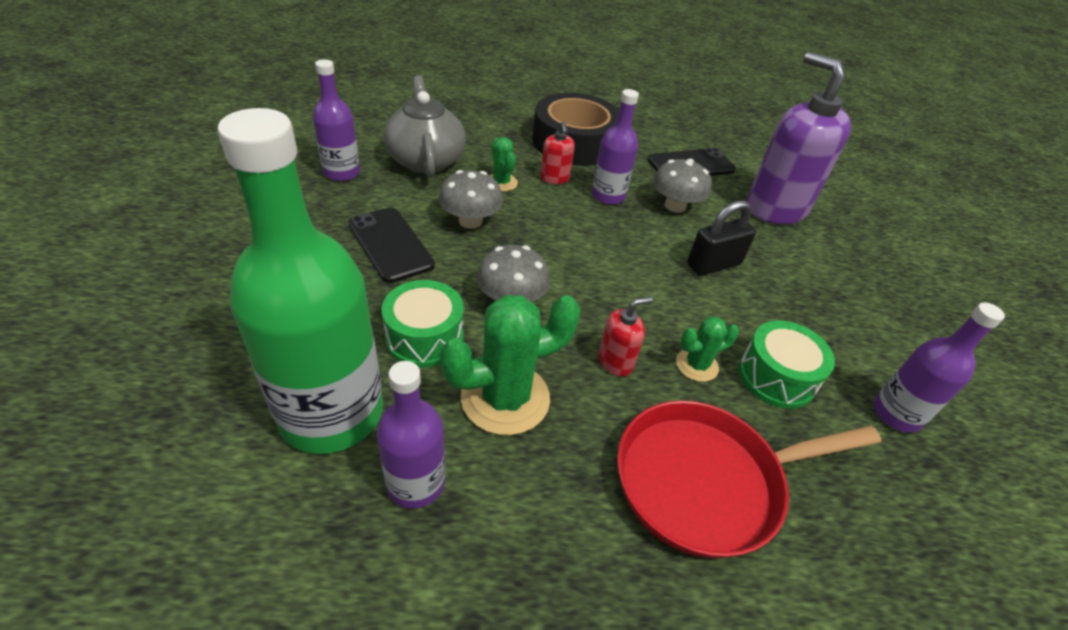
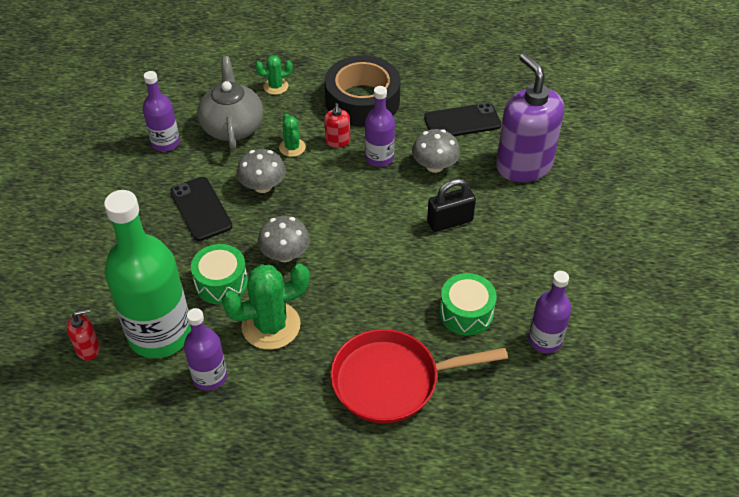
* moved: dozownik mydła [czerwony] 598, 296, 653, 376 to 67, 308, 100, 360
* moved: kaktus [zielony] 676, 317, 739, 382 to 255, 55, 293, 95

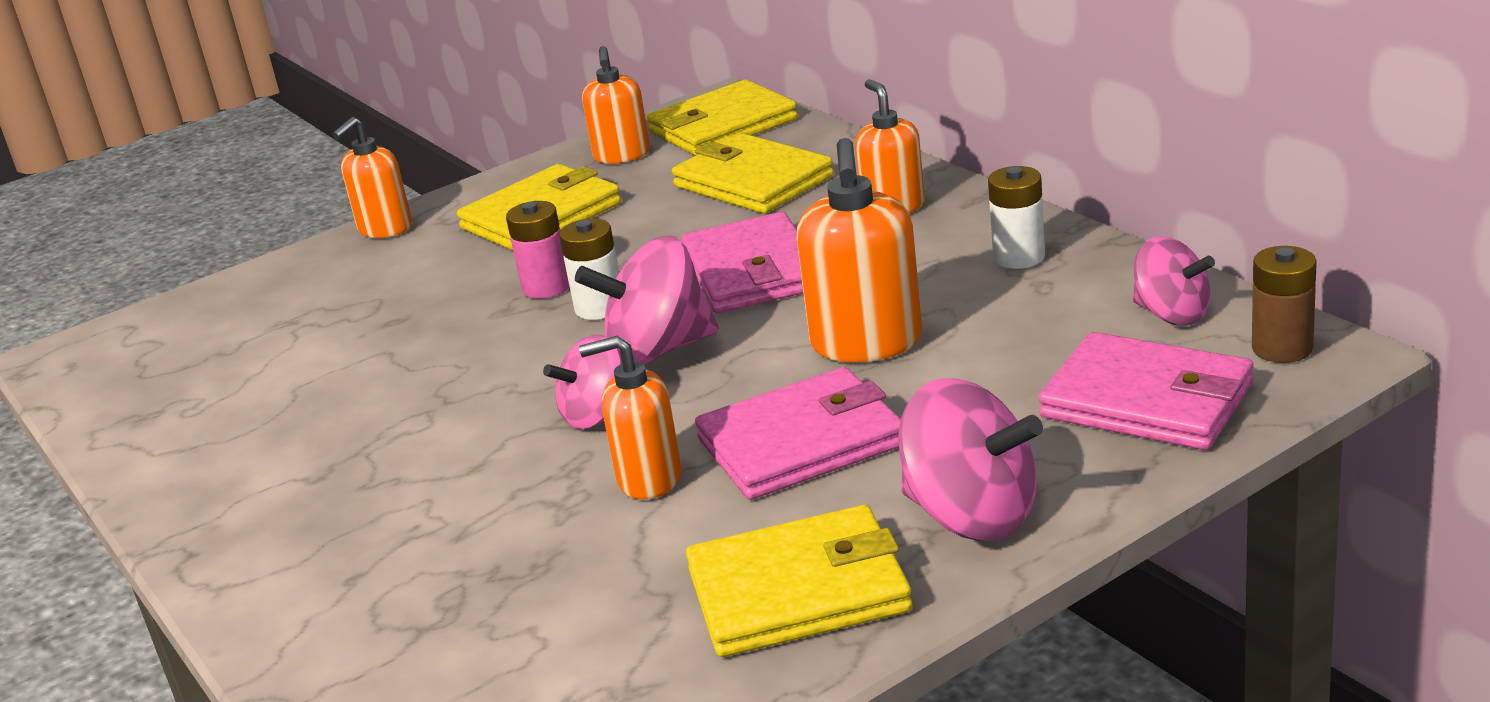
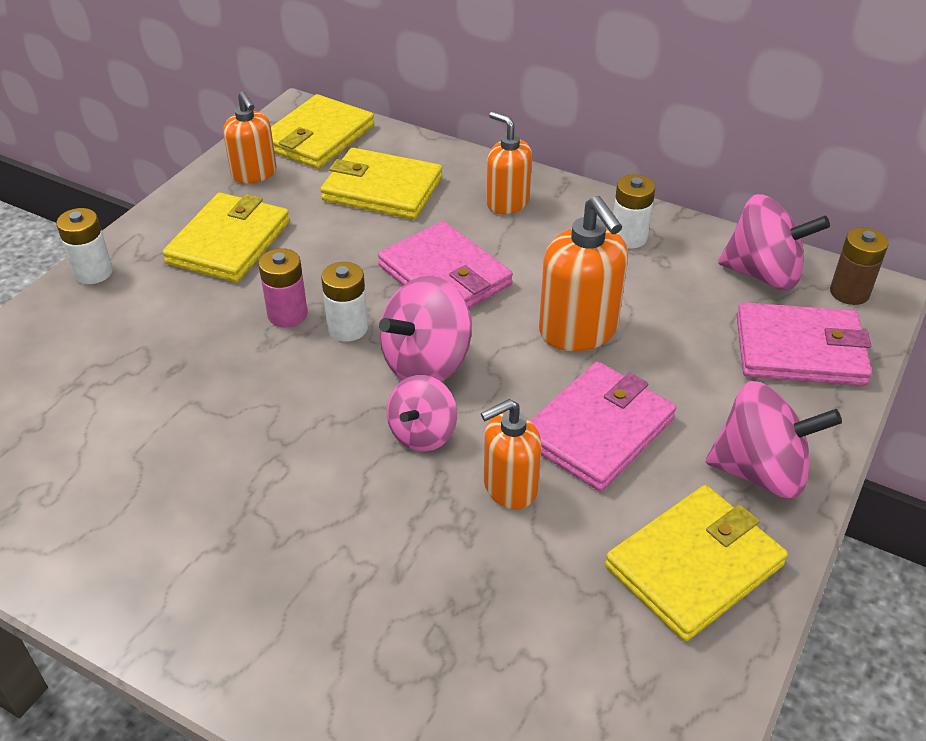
* replaced: dozownik mydła [pomarańczowy] 332, 117, 412, 238 to bateria [biały] 56, 208, 113, 284
* resized: bączek [różowy] 1133, 236, 1215, 326 = 718, 194, 830, 290 x1.53

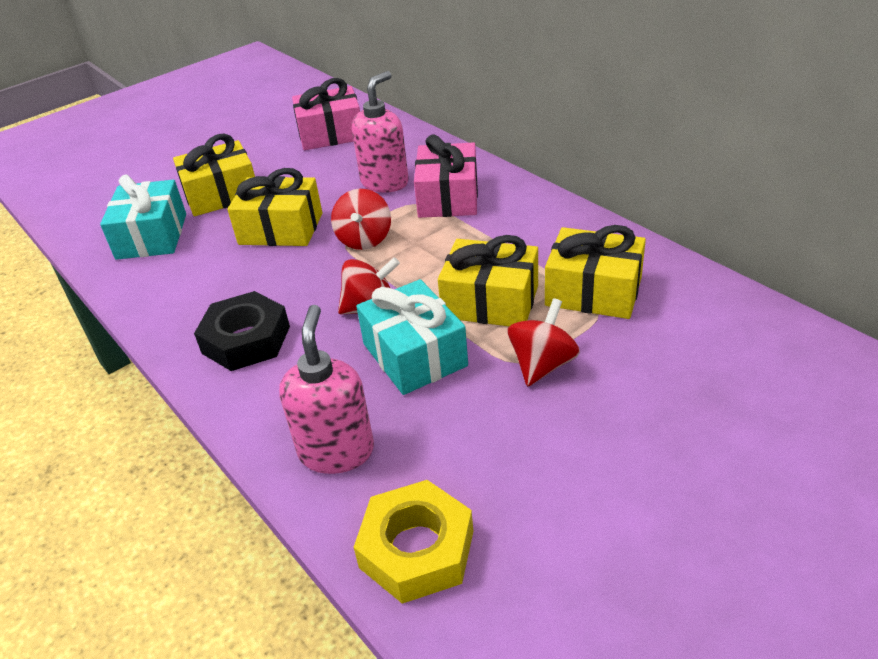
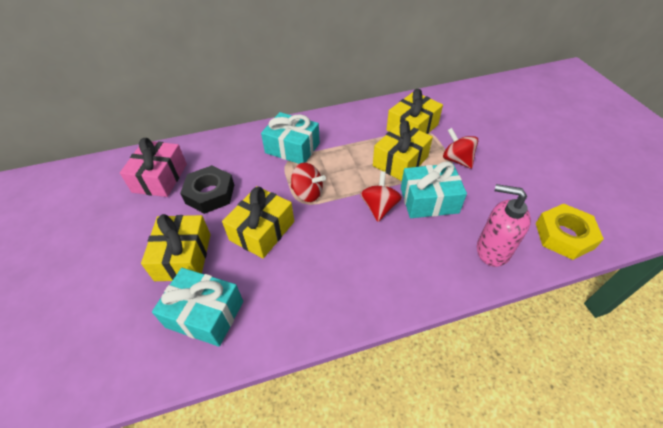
* removed: dozownik mydła [różowy] 352, 71, 409, 193
* recoloured: prezent [różowy] 414, 134, 478, 218 to prezent [turkusowy] 261, 112, 320, 164
* moved: nakrętka [czarny] 194, 291, 290, 371 to 180, 165, 234, 214

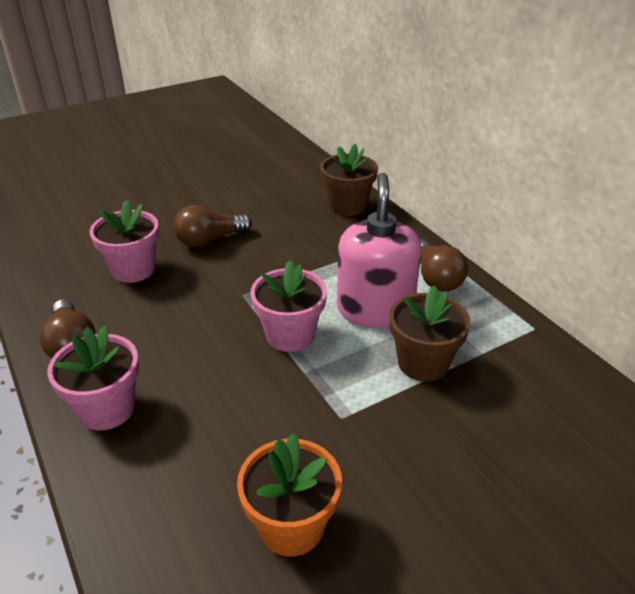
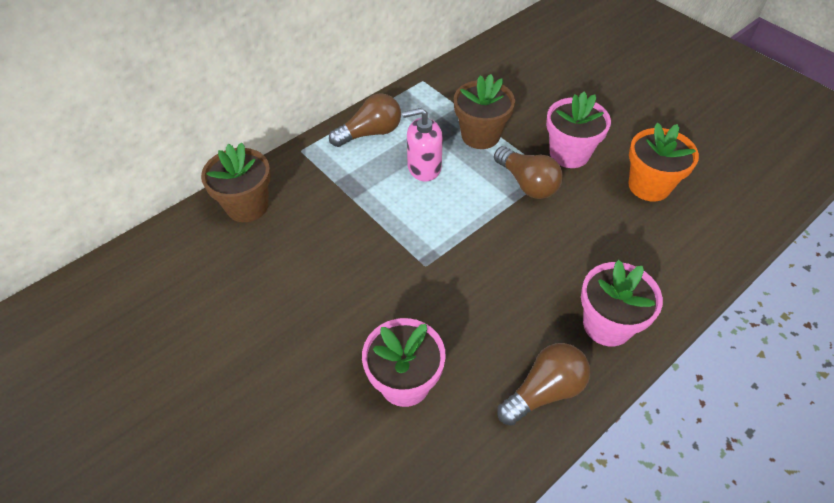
* resized: dozownik mydła [różowy] 337, 173, 422, 328 = 402, 108, 443, 181 x0.63
* moved: żarówka [brązowy] 173, 205, 252, 247 to 494, 146, 563, 199
* moved: doniczka [różowy] 251, 260, 327, 352 to 546, 91, 611, 168

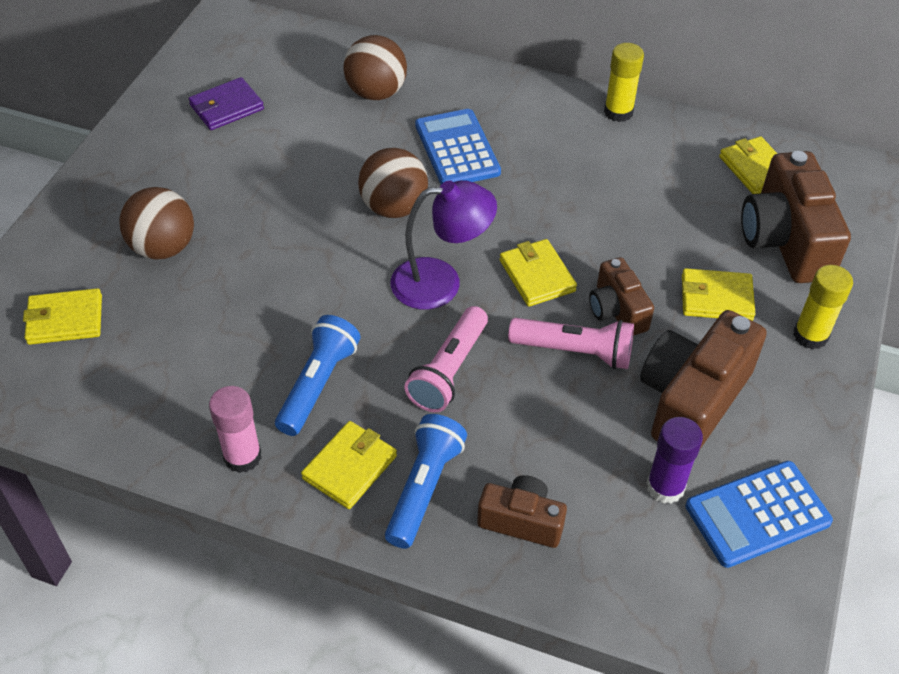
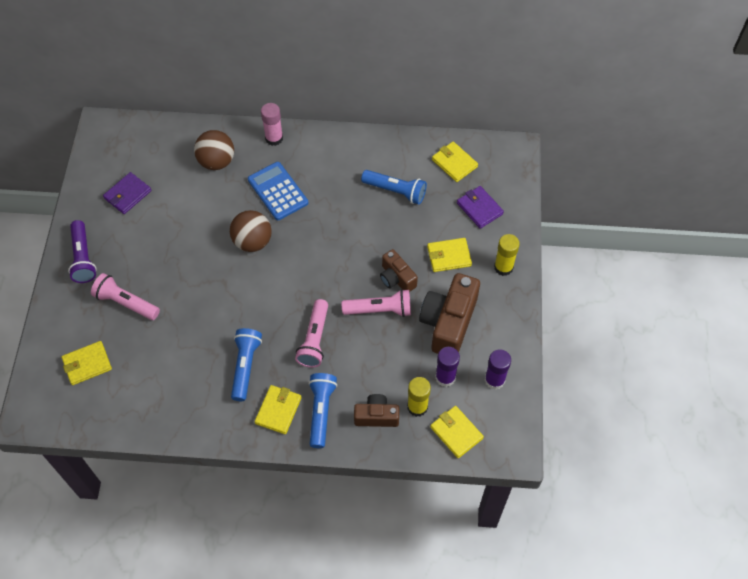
* moved: klej w sztyfcie [żółty] 604, 43, 644, 122 to 407, 377, 431, 417
* replaced: aparat fotograficzny [brązowy] 741, 151, 851, 283 to portfel [fioletowy] 457, 186, 504, 229
* removed: lampka [fioletowy] 391, 180, 497, 310
* replaced: piłka [brązowy] 119, 187, 194, 259 to latarka [różowy] 91, 273, 160, 320
* moved: portfel [żółty] 500, 239, 577, 307 to 430, 406, 484, 458
* moved: klej w sztyfcie [różowy] 209, 386, 261, 473 to 261, 103, 283, 146
* replaced: kalkulator [niebieski] 685, 461, 833, 568 to klej w sztyfcie [fioletowy] 485, 349, 511, 390
* added: latarka [niebieski] 361, 170, 427, 204
* added: latarka [fioletowy] 68, 220, 97, 283

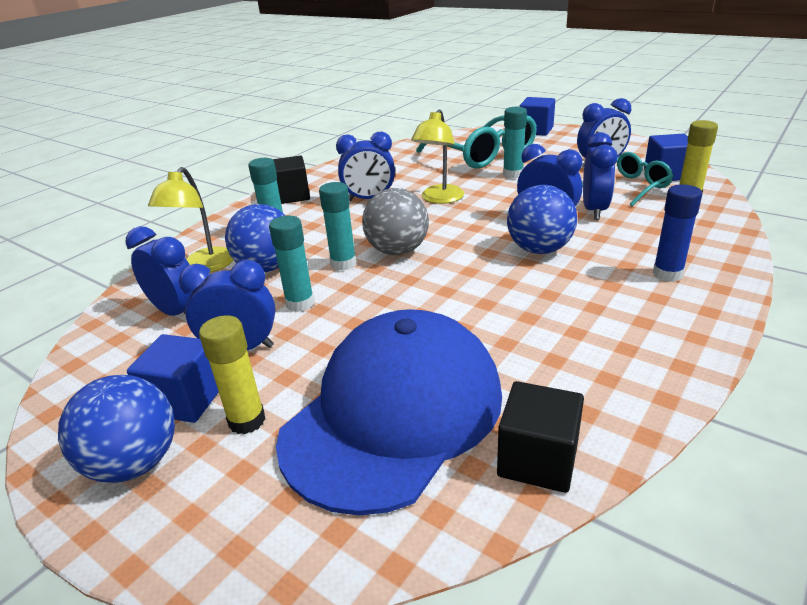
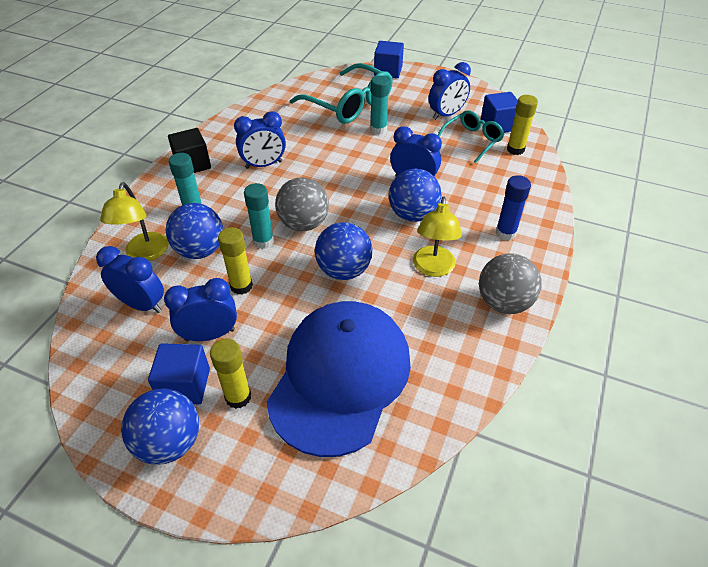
* moved: lampka [żółty] 411, 109, 464, 204 to 413, 197, 462, 277
* removed: budzik [niebieski] 583, 132, 617, 220
* recoloured: klej w sztyfcie [turkusowy] 269, 216, 314, 312 to klej w sztyfcie [żółty] 218, 227, 253, 295
* removed: sześcian [czarny] 497, 381, 584, 493
* added: piłka [niebieski] 315, 222, 373, 280
* added: piłka [szary] 479, 253, 542, 314

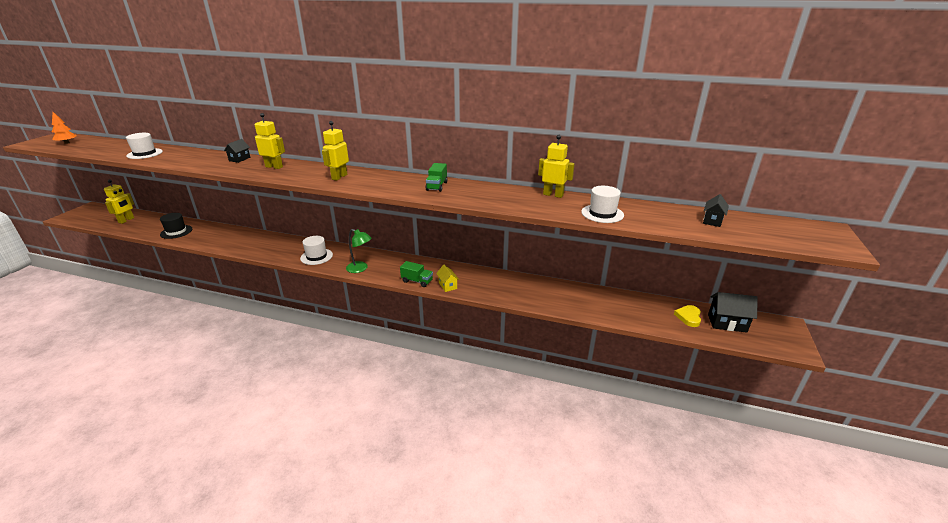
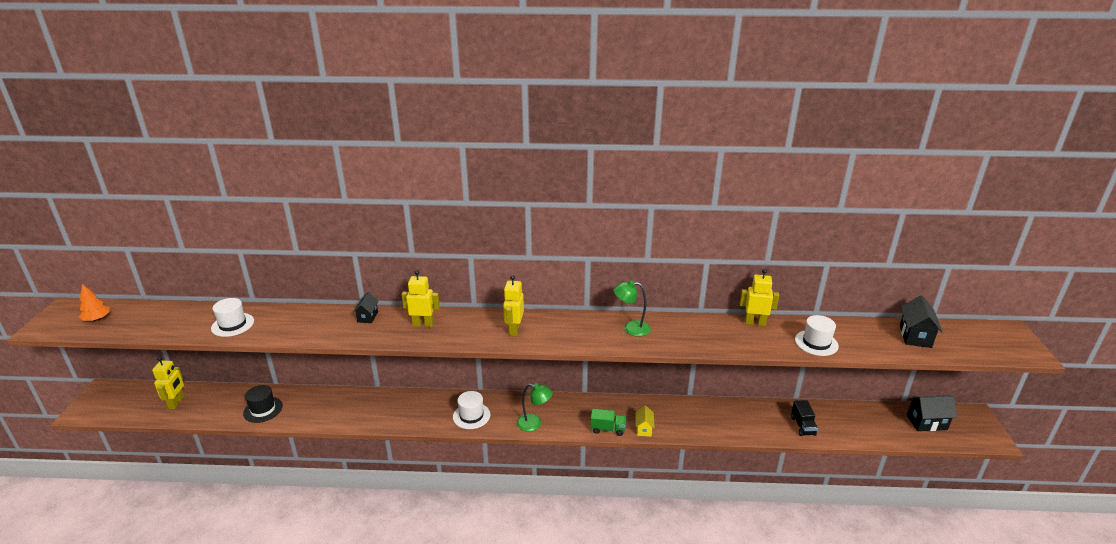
* replaced: ciężarówka [zielony] 426, 163, 448, 192 to lampka [zielony] 614, 281, 651, 336
* resized: domek [czarny] 703, 194, 729, 227 = 900, 295, 943, 348 x1.60
* turned: domek [żółty] 436, 265, 459, 292 = 635, 405, 655, 437 45 degrees clockwise
* removed: serce [żółty] 674, 305, 701, 327
* added: ciężarówka [czarny] 791, 400, 818, 436

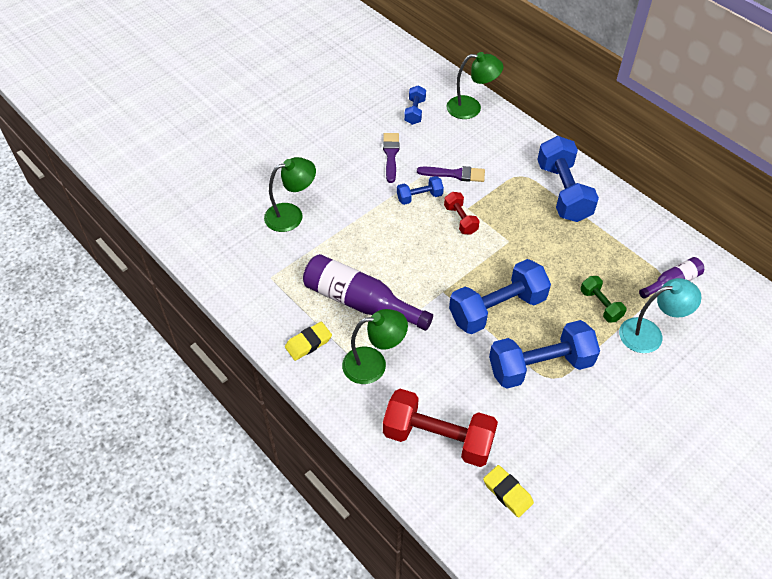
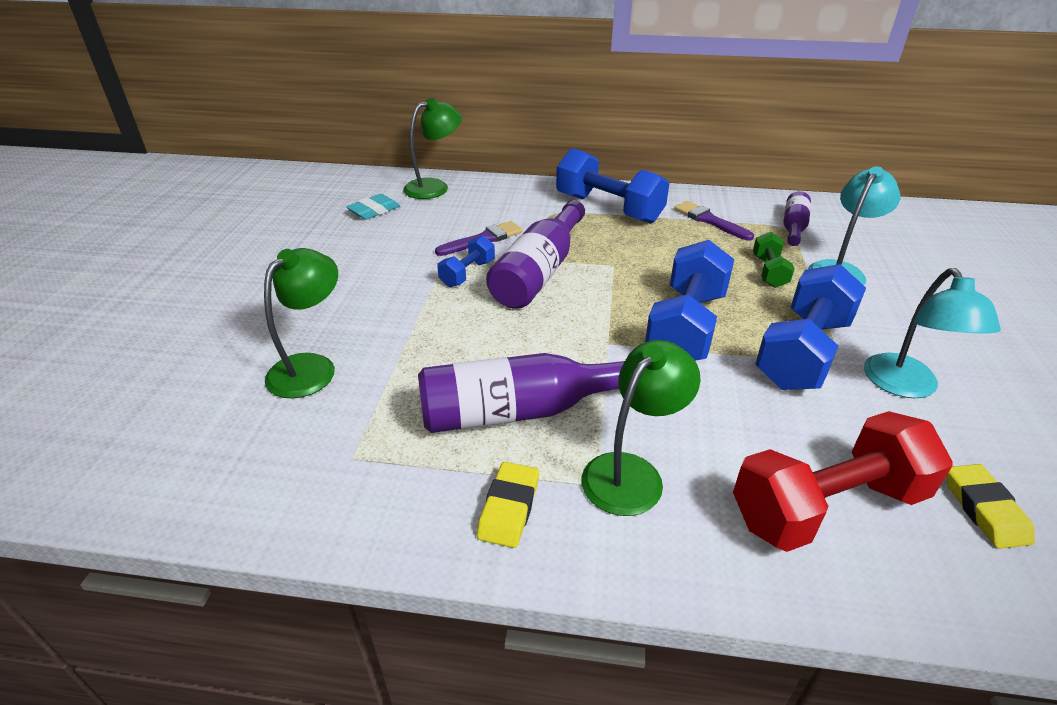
* replaced: hantel [niebieski] 404, 85, 426, 125 to gumka do mazania [turkusowy] 346, 194, 400, 220
* moved: pędzel [fioletowy] 383, 133, 399, 183 to 674, 201, 754, 241
* replaced: hantel [czerwony] 444, 192, 480, 235 to butelka [fioletowy] 486, 200, 585, 309
* turned: hantel [zielony] 580, 276, 626, 323 = 753, 232, 795, 288 75 degrees clockwise
* turned: gumka do mazania [żółty] 483, 465, 534, 517 = 947, 464, 1035, 549 75 degrees clockwise
* added: lampka [turkusowy] 864, 268, 1001, 398

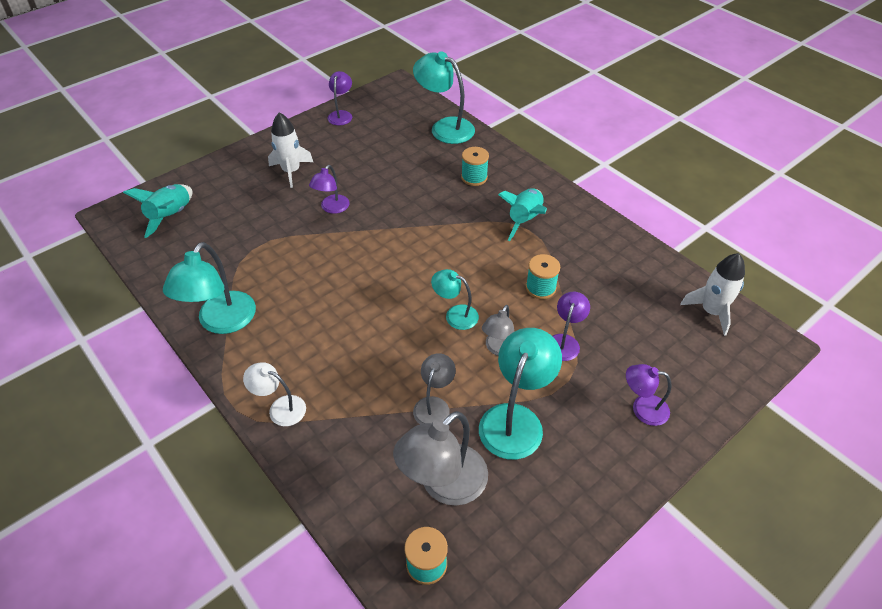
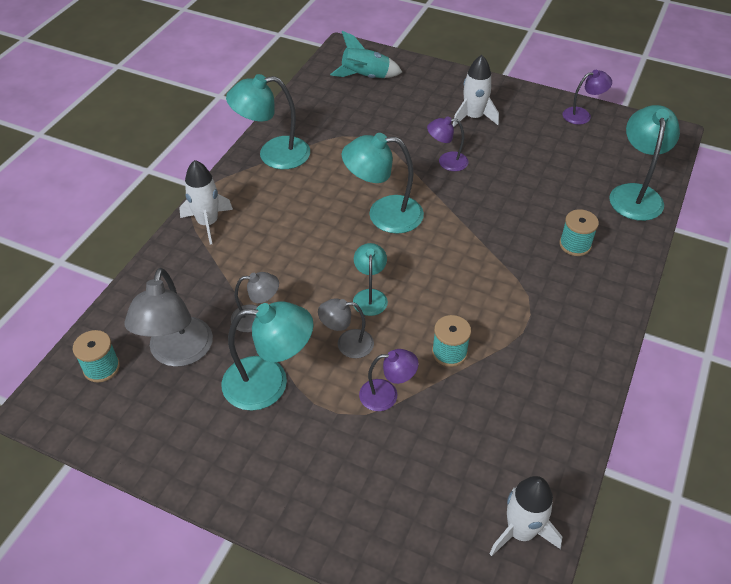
* removed: rakieta [turkusowy] 498, 188, 547, 241
* replaced: lampka [biały] 243, 362, 306, 426 to rakieta [biały] 179, 160, 233, 245
* removed: lampka [fioletowy] 626, 364, 672, 426
* turned: lampka [szary] 393, 411, 488, 506 = 124, 268, 213, 367 105 degrees counterclockwise
* added: lampka [turkusowy] 342, 133, 424, 234

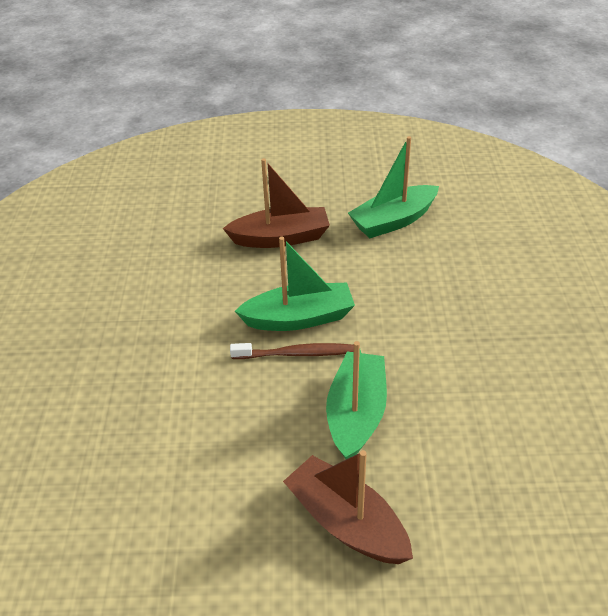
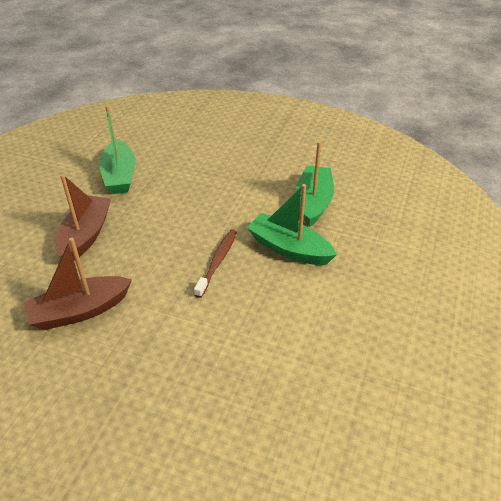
* moved: łódka [zielony] 235, 237, 355, 331 to 296, 141, 334, 227
* moved: łódka [brązowy] 283, 450, 413, 564 to 24, 237, 132, 330

